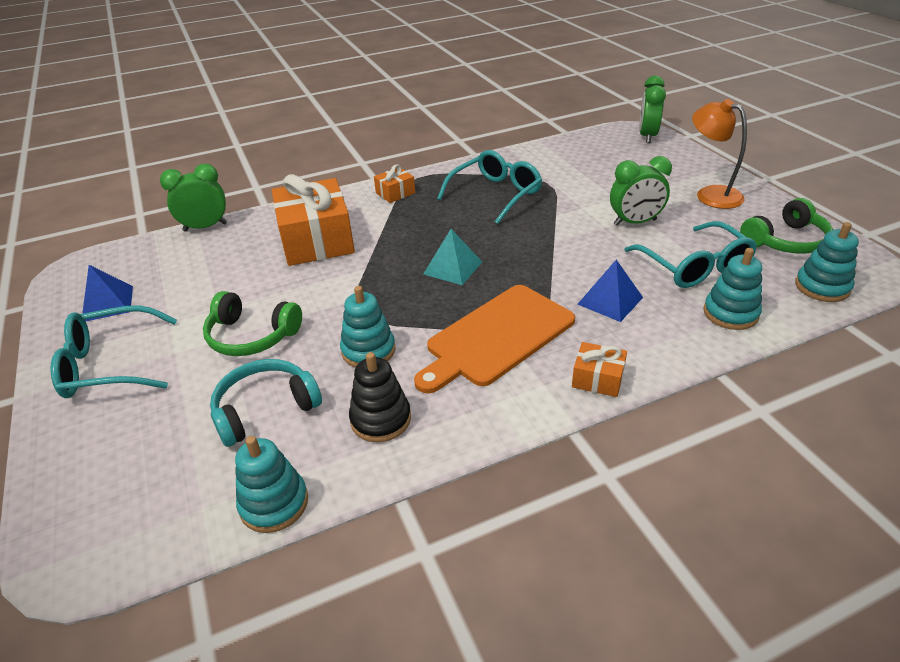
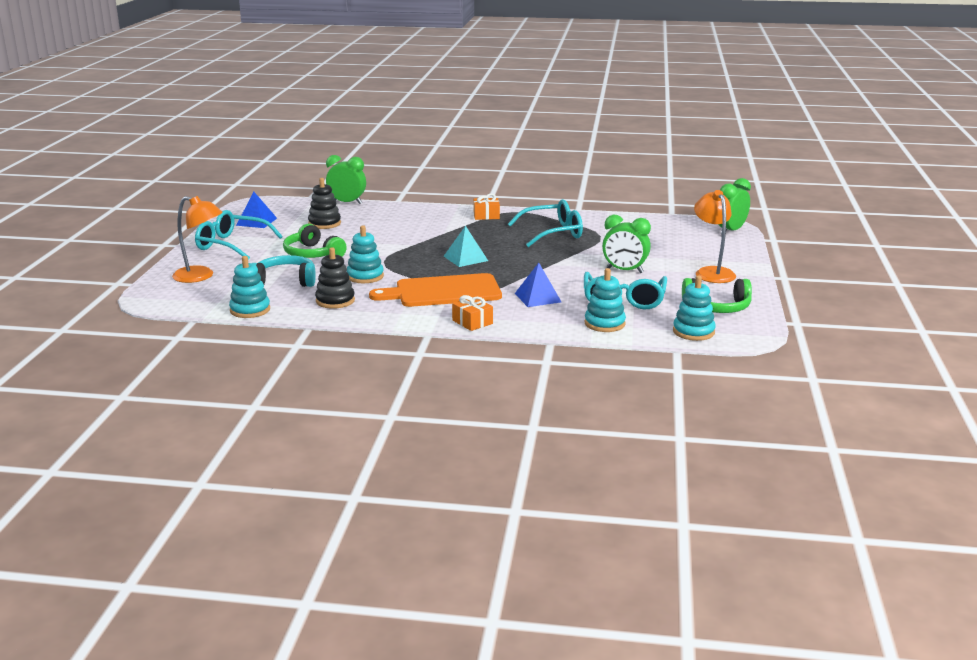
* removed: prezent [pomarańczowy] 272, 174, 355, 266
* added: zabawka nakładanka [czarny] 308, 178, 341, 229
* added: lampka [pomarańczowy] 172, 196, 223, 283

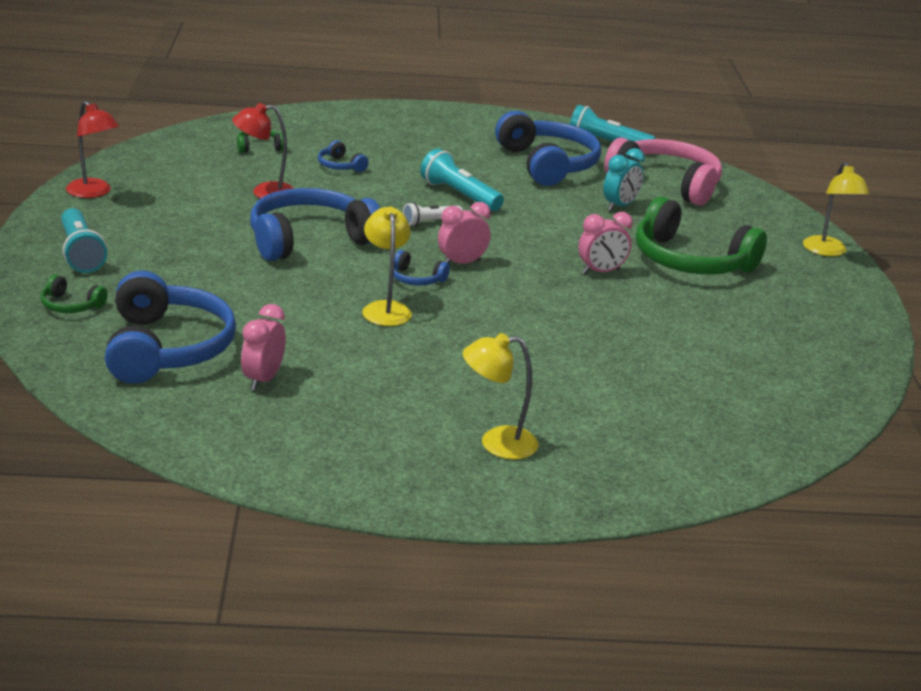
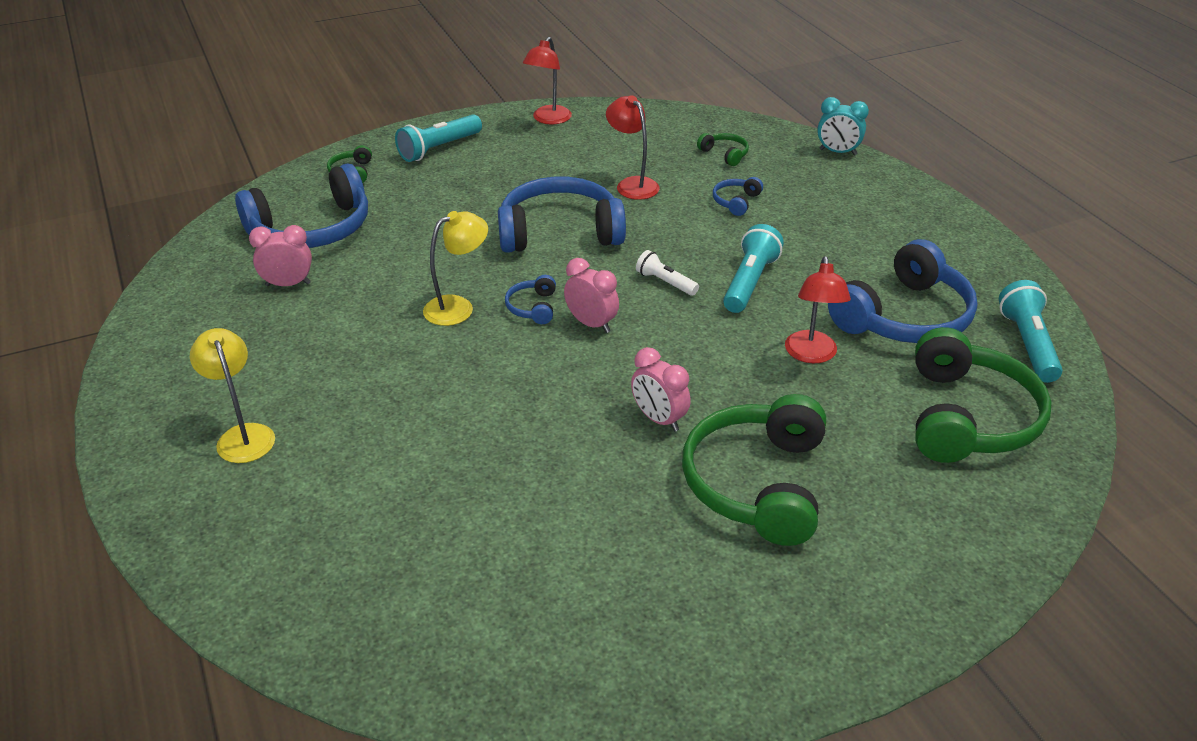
* recoloured: słuchawki [różowy] 604, 138, 722, 206 to słuchawki [zielony] 915, 327, 1052, 463
* moved: budzik [turkusowy] 603, 148, 645, 211 to 817, 97, 869, 155
* removed: lampka [żółty] 803, 162, 869, 256
* turned: słuchawki [niebieski] 250, 188, 380, 261 = 498, 177, 626, 253 45 degrees counterclockwise
* added: lampka [czerwony] 785, 256, 851, 363

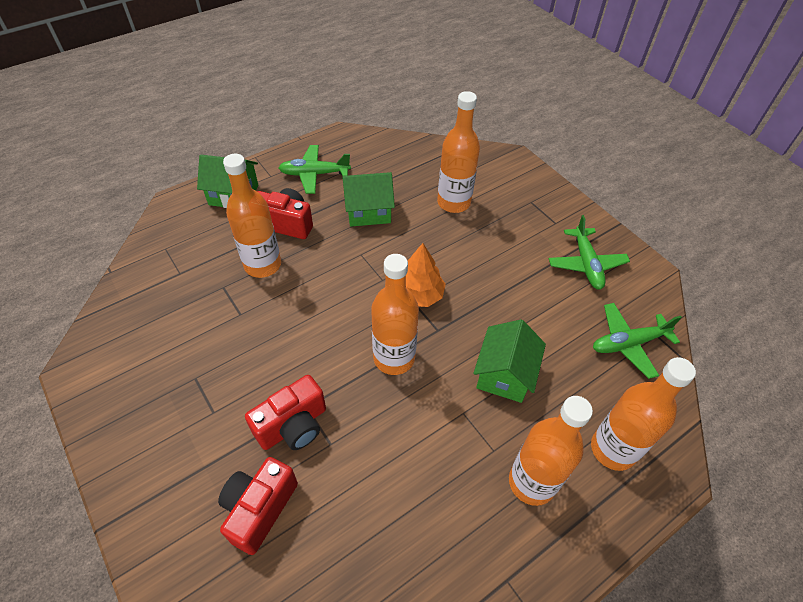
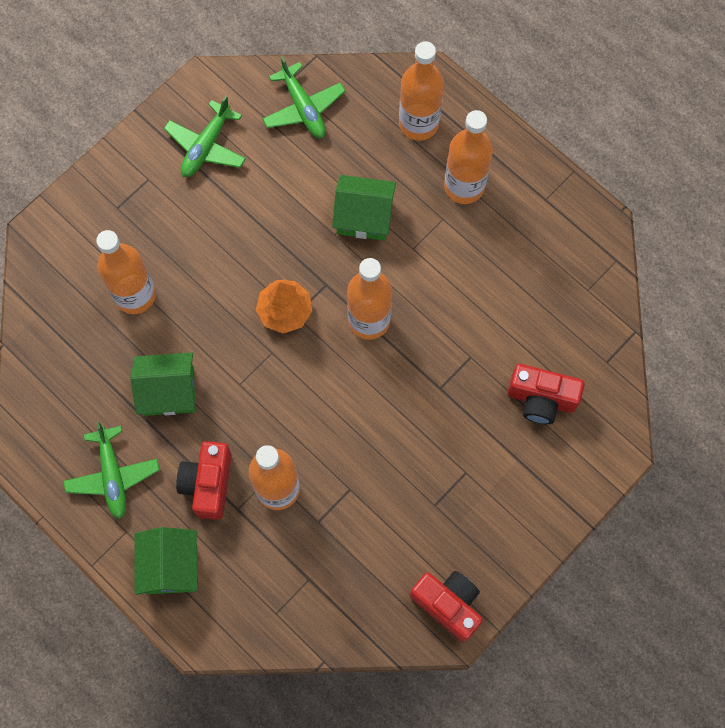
* turned: domek [zielony] 342, 172, 395, 227 = 130, 352, 196, 416 75 degrees counterclockwise
* turned: samolot [zielony] 549, 215, 630, 290 = 164, 96, 246, 177 135 degrees clockwise
* moved: aparat fotograficzny [czerwony] 245, 375, 326, 450 to 410, 571, 483, 642

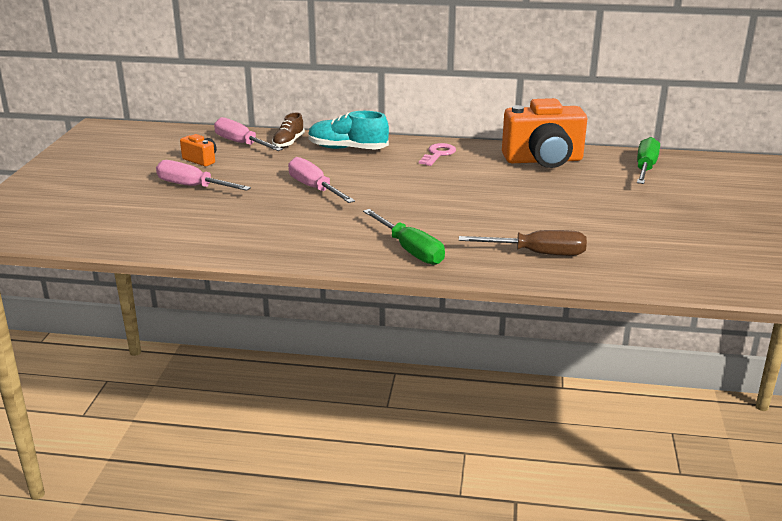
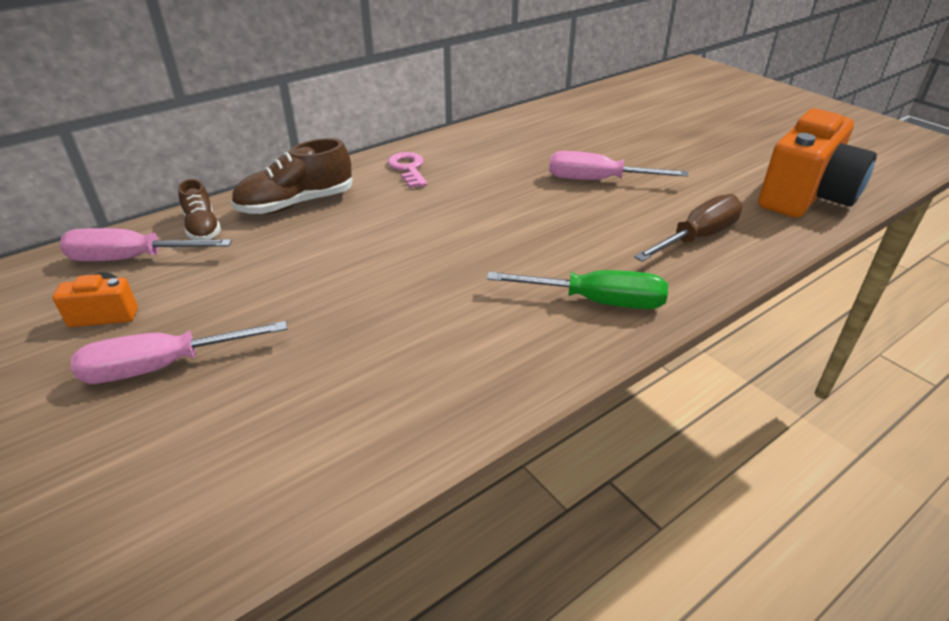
* moved: aparat fotograficzny [pomarańczowy] 502, 98, 587, 168 to 758, 109, 877, 218
* recoloured: but [turkusowy] 308, 111, 389, 150 to but [brązowy] 231, 138, 353, 214
* removed: śrubokręt [zielony] 637, 137, 660, 184
* moved: śrubokręt [różowy] 288, 157, 355, 203 to 549, 151, 689, 180

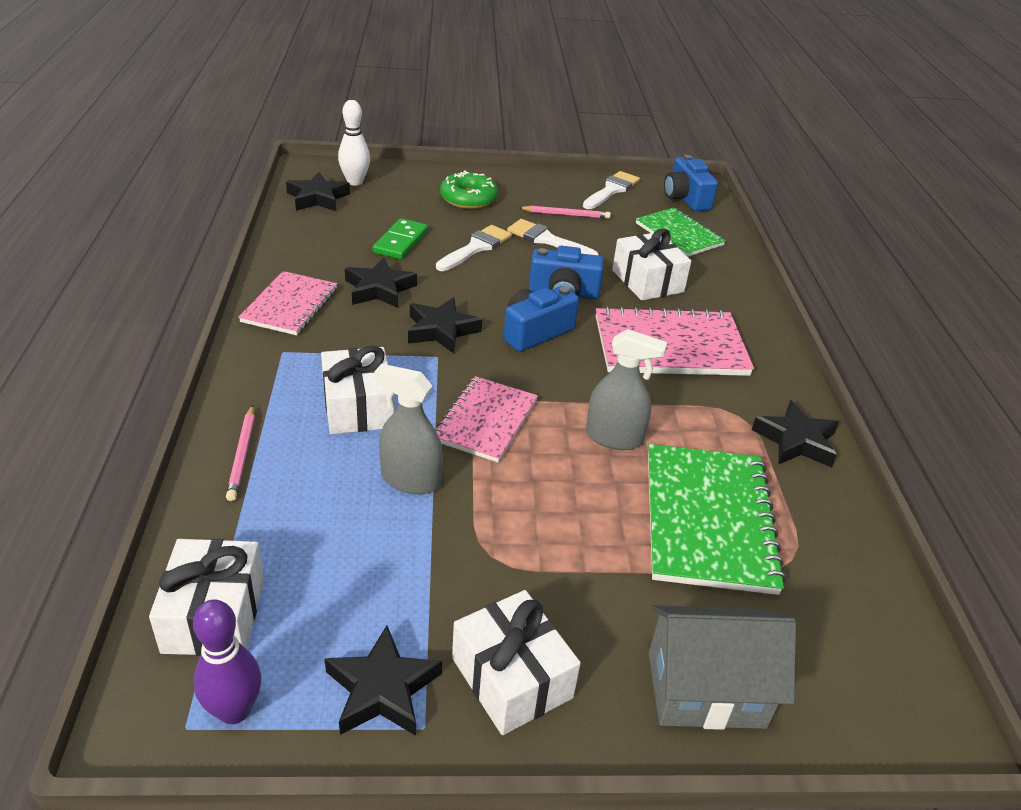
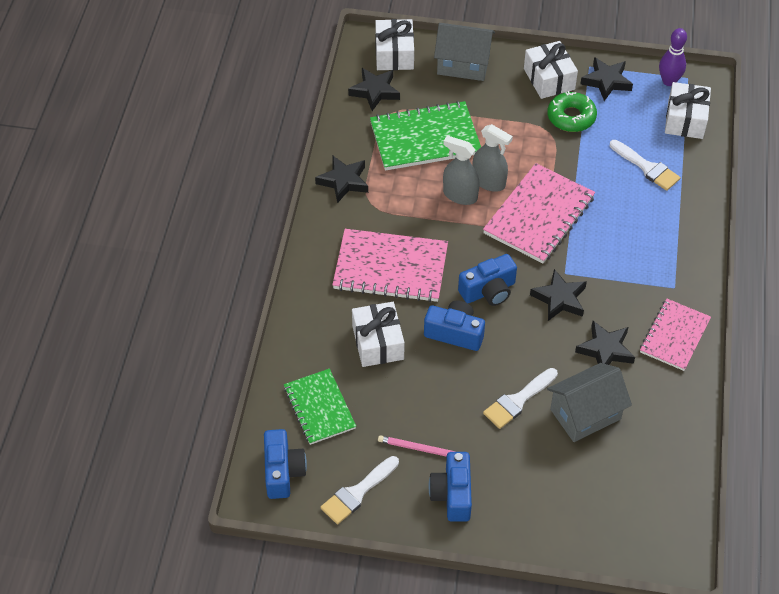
* removed: kręgiel [biały] 338, 100, 370, 186
* moved: donut [zielony] 440, 170, 498, 209 to 547, 91, 597, 132
* moved: gwiazda [czarny] 286, 172, 350, 211 to 348, 68, 400, 111
* replaced: kostka domina [zielony] 373, 218, 428, 259 to domek [szary] 547, 363, 632, 442
* moved: pędzel [biały] 507, 219, 599, 256 to 610, 140, 680, 191
* moved: prezent [biały] 321, 346, 394, 434 to 375, 19, 414, 70
* moved: spryskiwacz [szary] 374, 364, 443, 494 to 472, 124, 513, 192
* resized: zeszyt [różowy] 435, 376, 538, 462 = 483, 163, 595, 263 x1.54
* removed: ołówek [różowy] 226, 405, 255, 501
* turned: zeszyt [zielony] 648, 444, 786, 595 = 370, 101, 481, 171 60 degrees clockwise
* added: aparat fotograficzny [niebieski] 429, 452, 472, 522

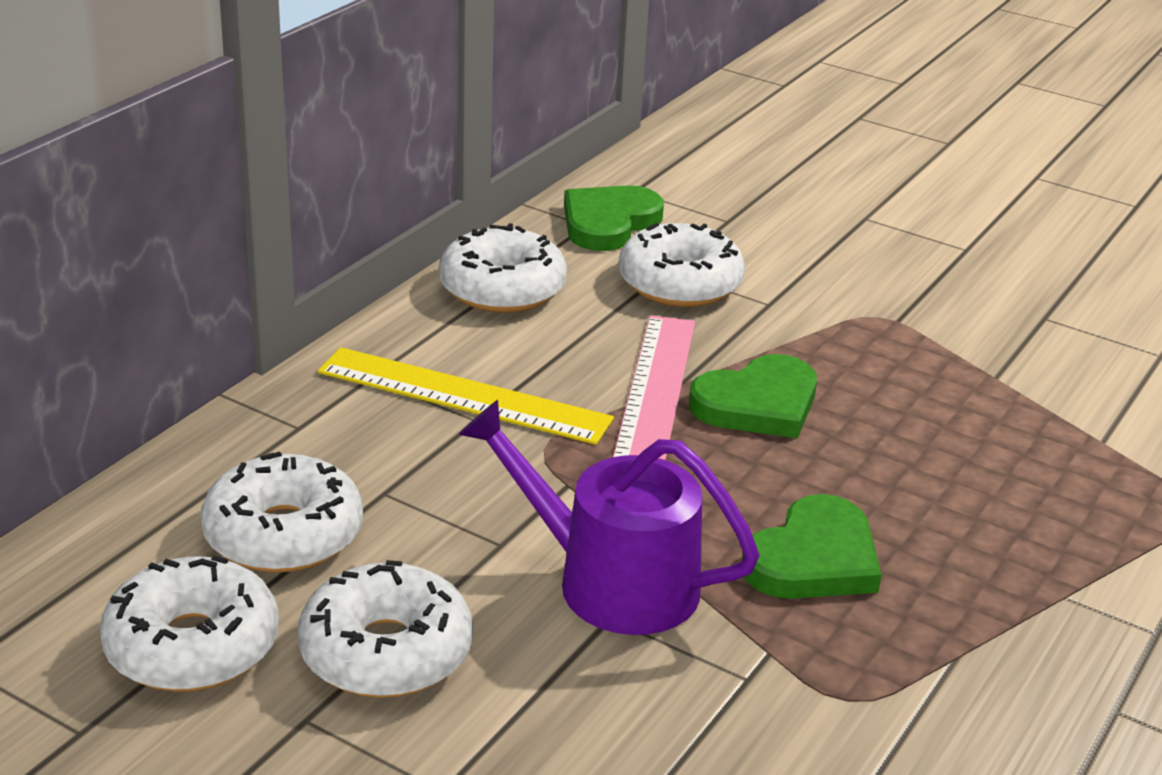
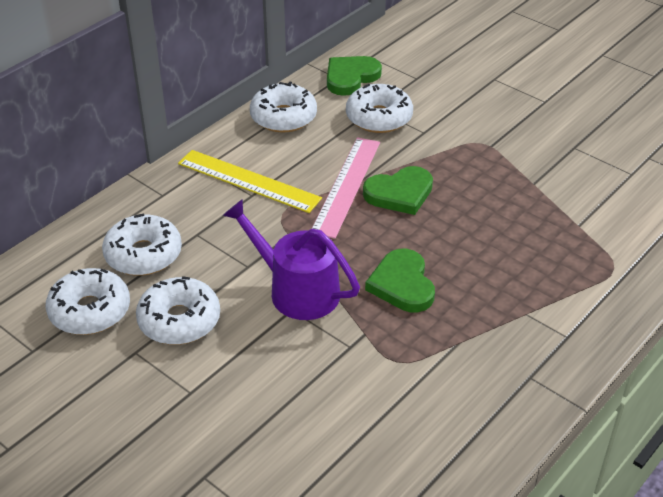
* turned: serce [zielony] 742, 494, 882, 599 = 365, 249, 435, 312 120 degrees clockwise

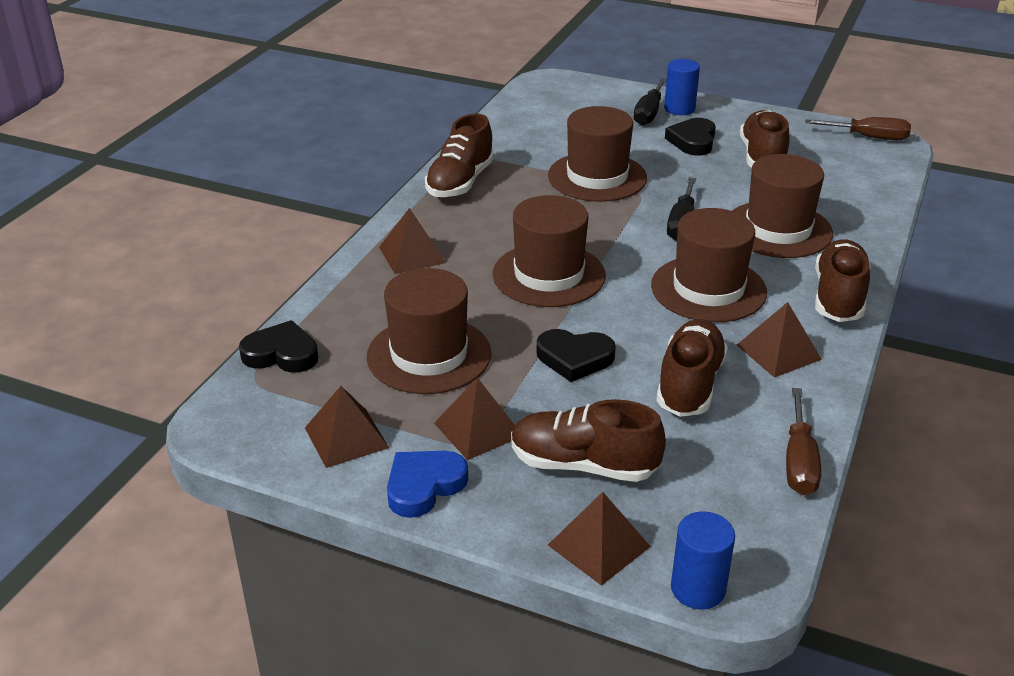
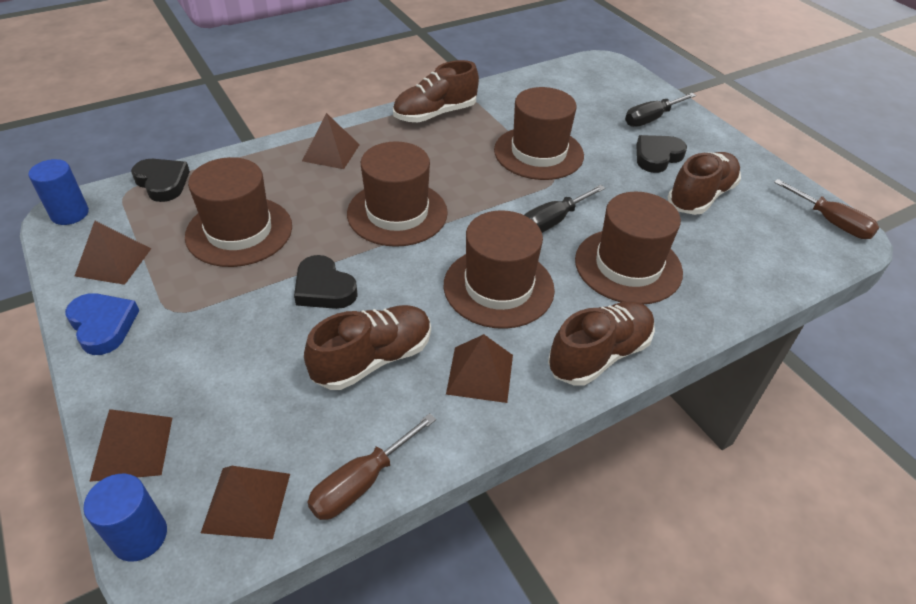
* moved: walec [niebieski] 664, 59, 700, 115 to 28, 159, 89, 225
* moved: piramida [brązowy] 434, 378, 515, 460 to 201, 466, 290, 539
* removed: but [brązowy] 511, 399, 666, 482
* turned: serce [niebieski] 387, 451, 468, 518 = 65, 293, 139, 355 60 degrees clockwise

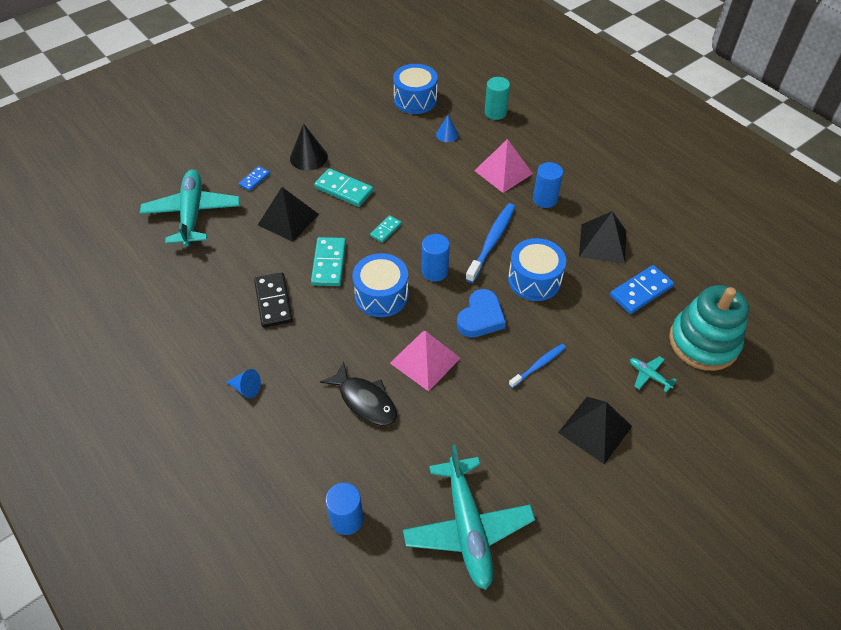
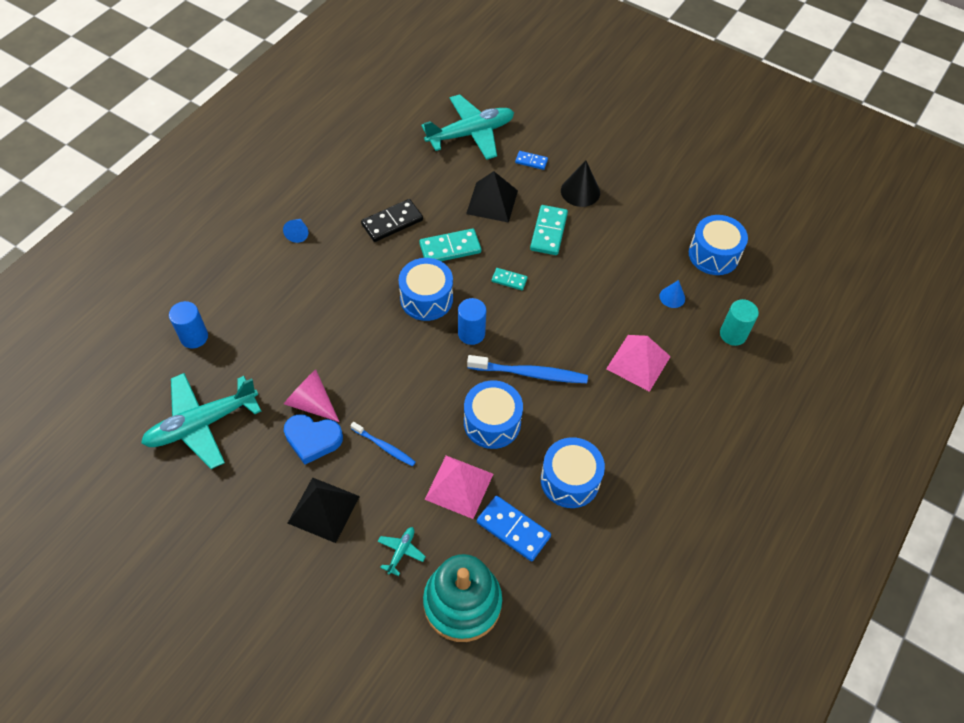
* removed: walec [niebieski] 533, 162, 563, 208
* replaced: piramida [czarny] 579, 211, 626, 264 to bęben [niebieski] 541, 437, 605, 508
* moved: serce [niebieski] 457, 289, 506, 338 to 284, 414, 343, 465
* moved: piramida [różowy] 390, 331, 461, 391 to 424, 455, 493, 519
* removed: ryba [czarny] 320, 362, 397, 426
* added: stożek [różowy] 284, 369, 339, 422

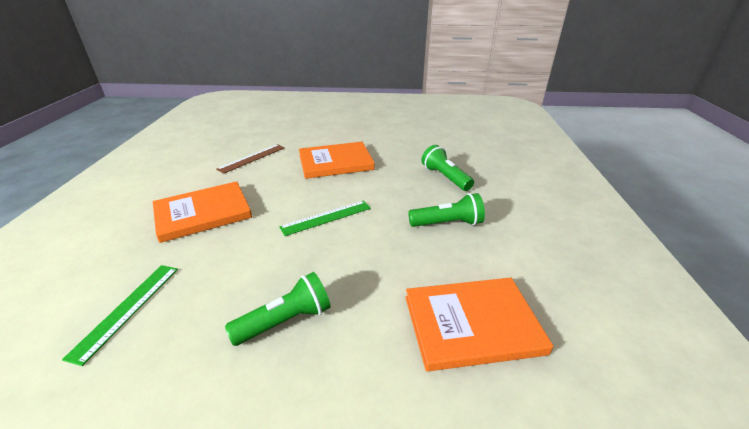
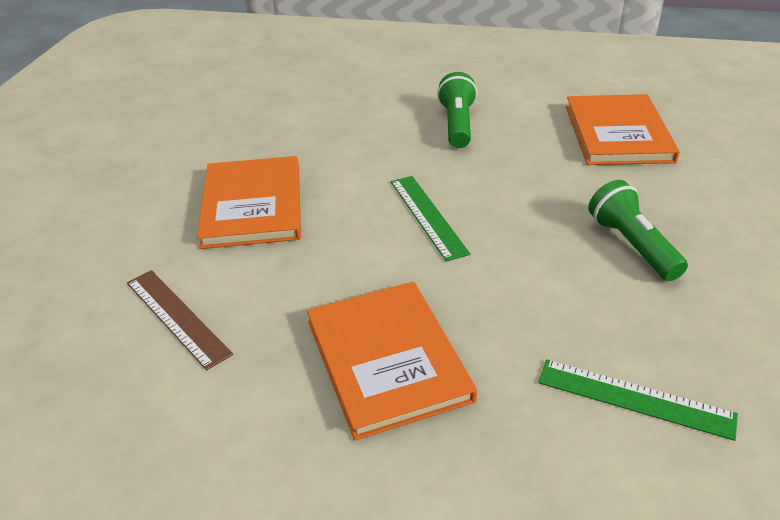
* removed: latarka [zielony] 421, 145, 474, 191

